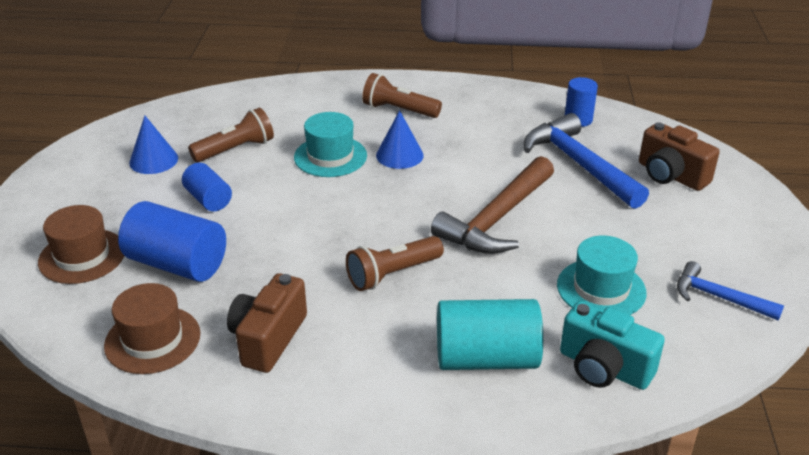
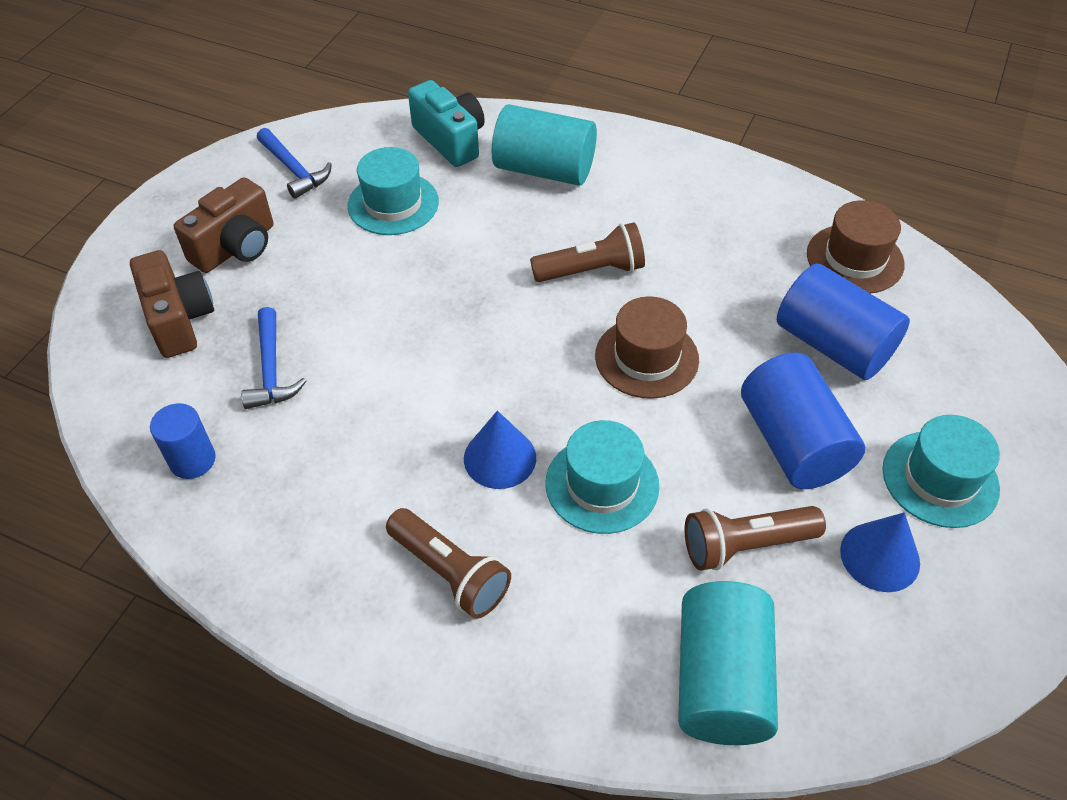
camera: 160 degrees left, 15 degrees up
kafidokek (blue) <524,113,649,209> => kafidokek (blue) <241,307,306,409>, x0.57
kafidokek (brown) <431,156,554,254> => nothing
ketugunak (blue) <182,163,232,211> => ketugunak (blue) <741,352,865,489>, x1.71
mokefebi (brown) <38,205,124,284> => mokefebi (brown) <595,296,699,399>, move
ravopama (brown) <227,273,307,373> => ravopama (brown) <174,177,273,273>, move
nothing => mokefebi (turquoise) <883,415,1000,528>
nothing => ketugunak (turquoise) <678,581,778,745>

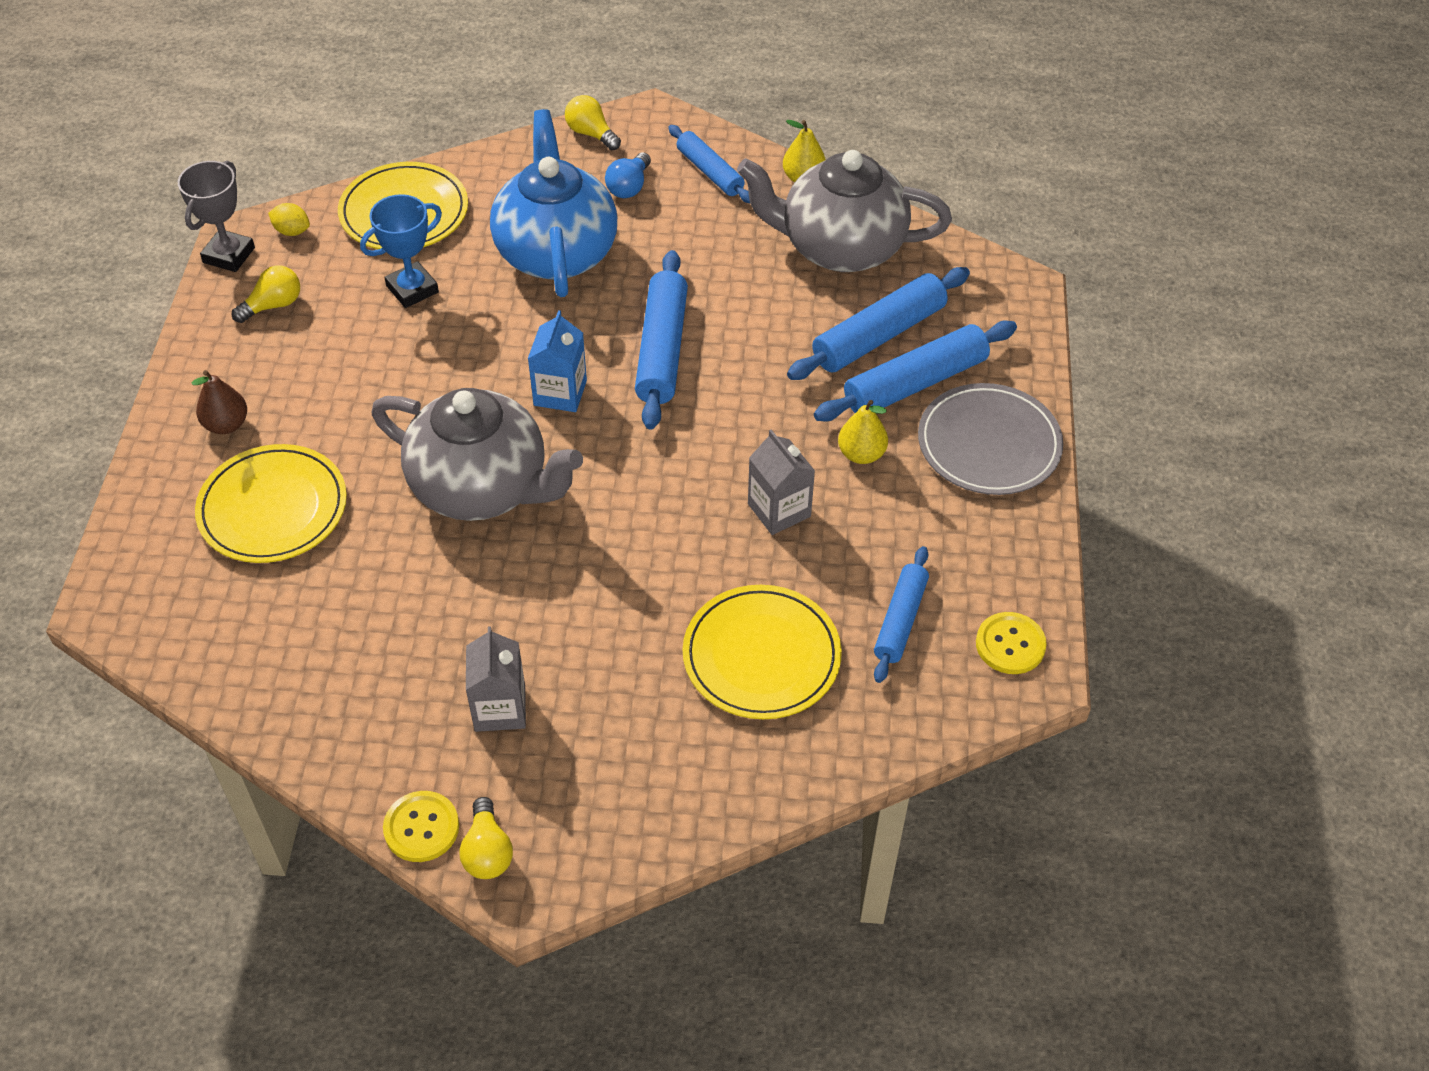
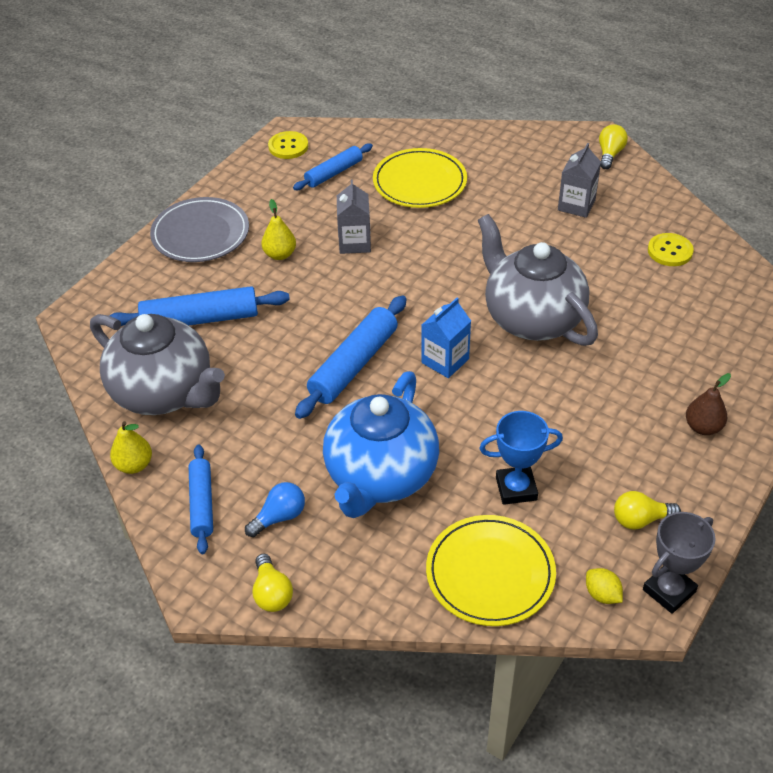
camera: 150 degrees left, 5 degrees down
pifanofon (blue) <814,321,1017,421> => nothing
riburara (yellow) <195,444,347,563> => nothing
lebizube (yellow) <383,791,459,862> => lebizube (yellow) <648,233,694,266>, move

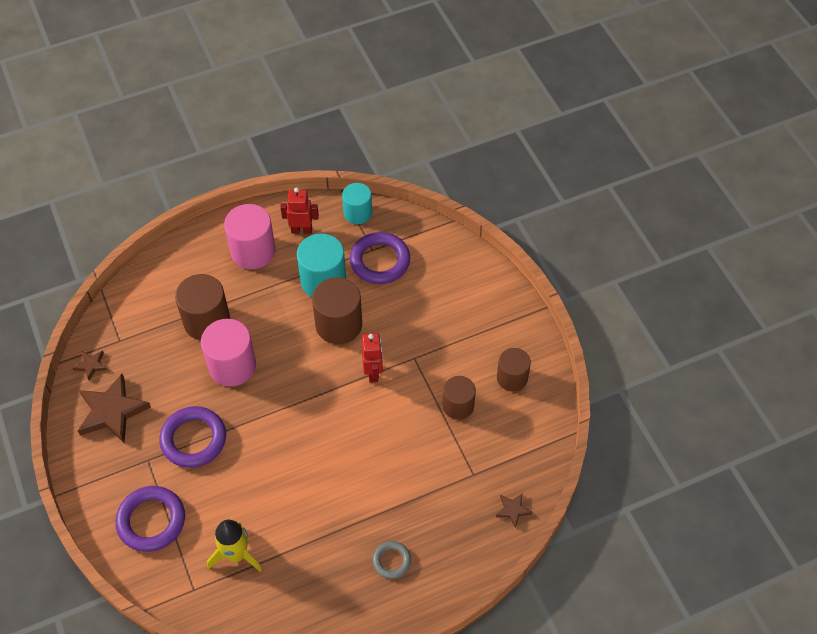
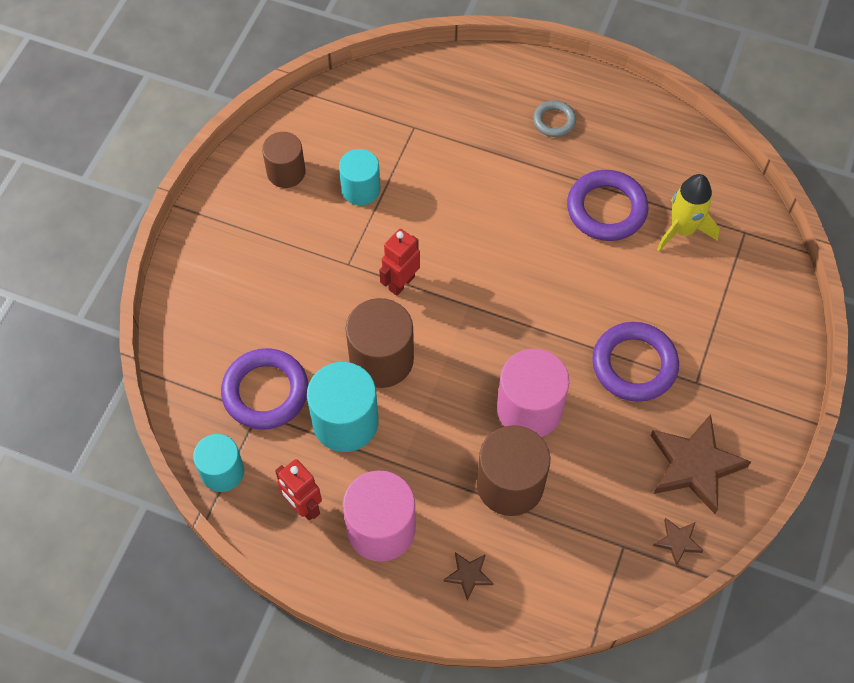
camera: 135 degrees left, 5 degrees up
ketugunak (brown) <442,376,476,420> => ketugunak (turquoise) <339,149,380,205>
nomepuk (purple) <115,486,185,552> => nomepuk (purple) <567,170,648,241>, move
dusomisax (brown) <496,493,532,528> => dusomisax (brown) <444,552,493,601>, move

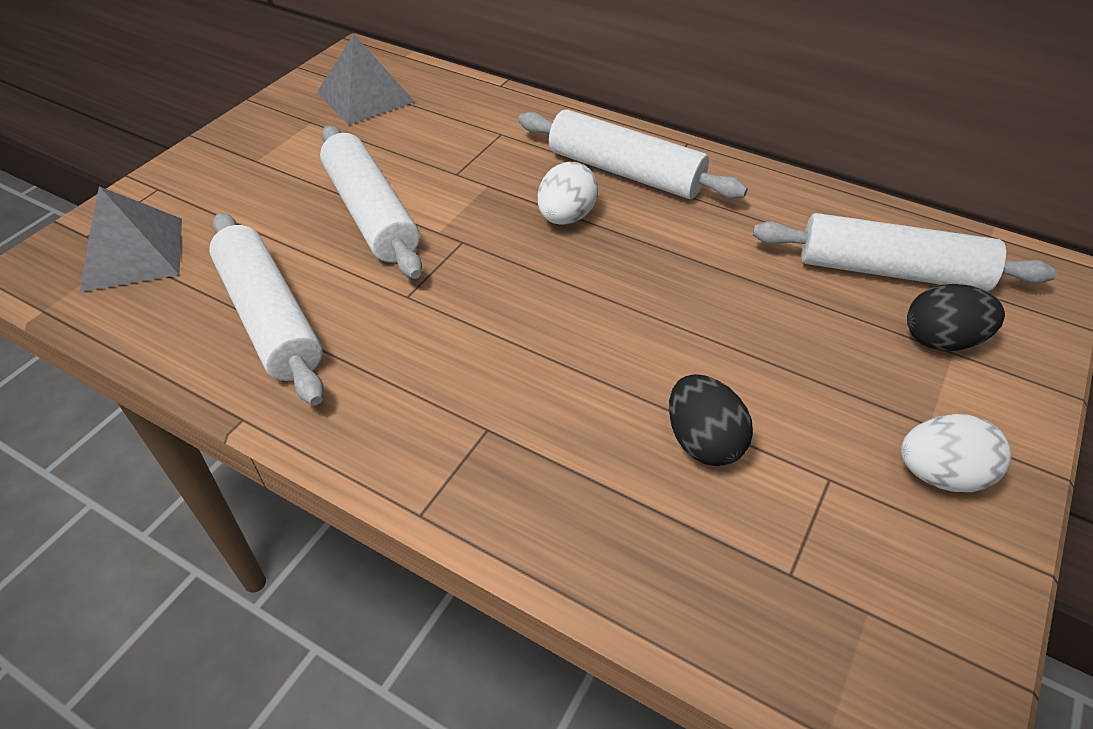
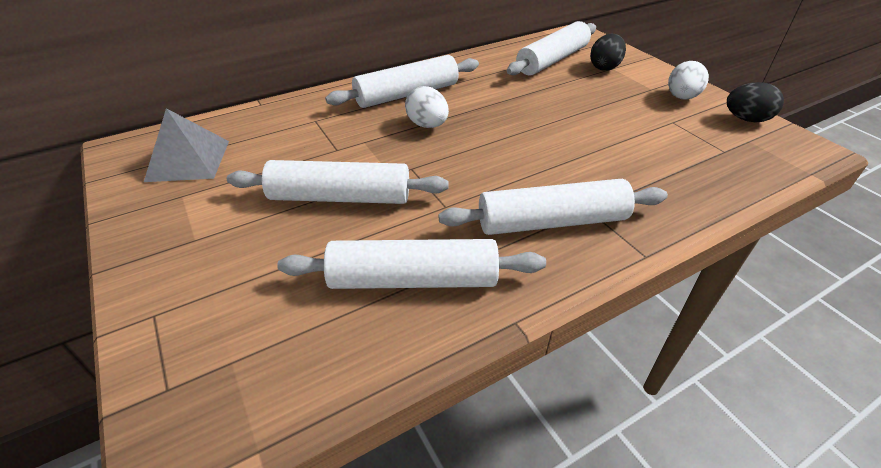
camera: 60 degrees left, 5 degrees down
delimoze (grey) <80,186,182,292> => nothing
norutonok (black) <669,374,753,466> => norutonok (black) <727,82,784,123>, move
nothing => pifanofon (white) <438,179,668,235>

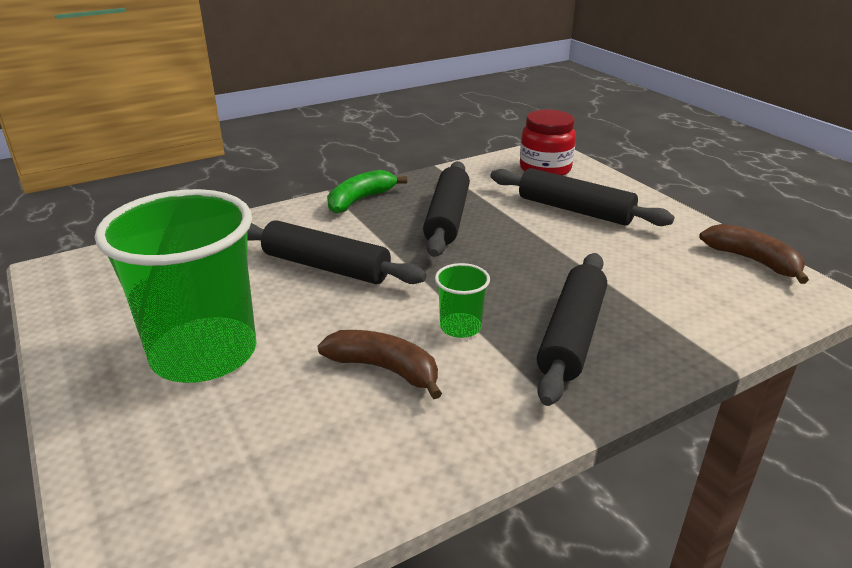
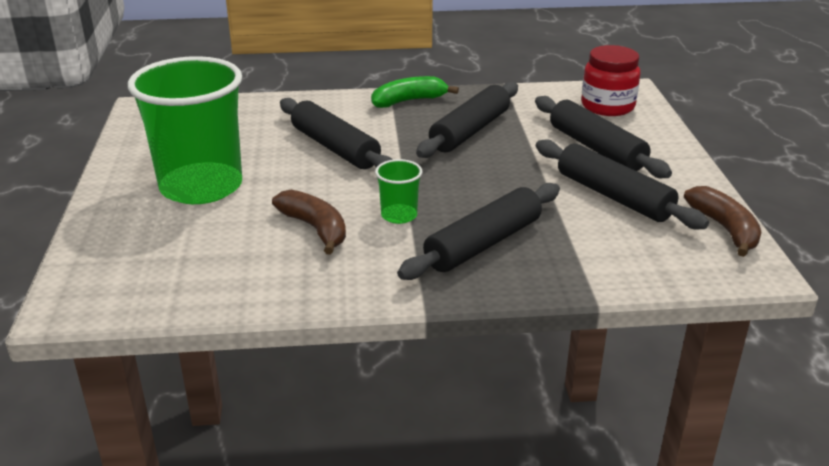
camera: 25 degrees right, 0 degrees up
nothing => pifanofon (black) <536,139,709,229>

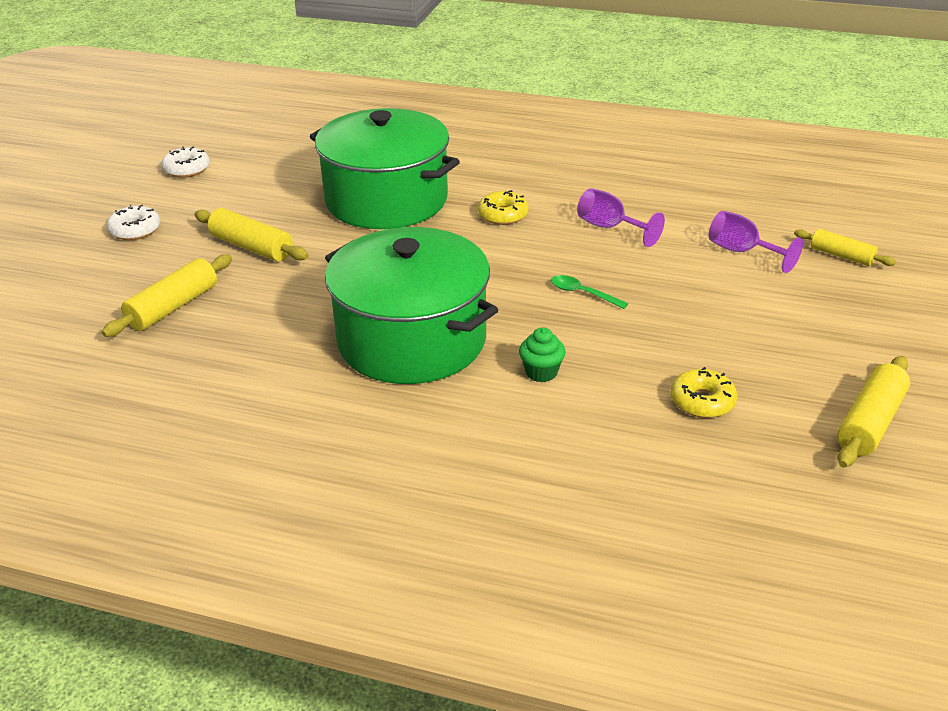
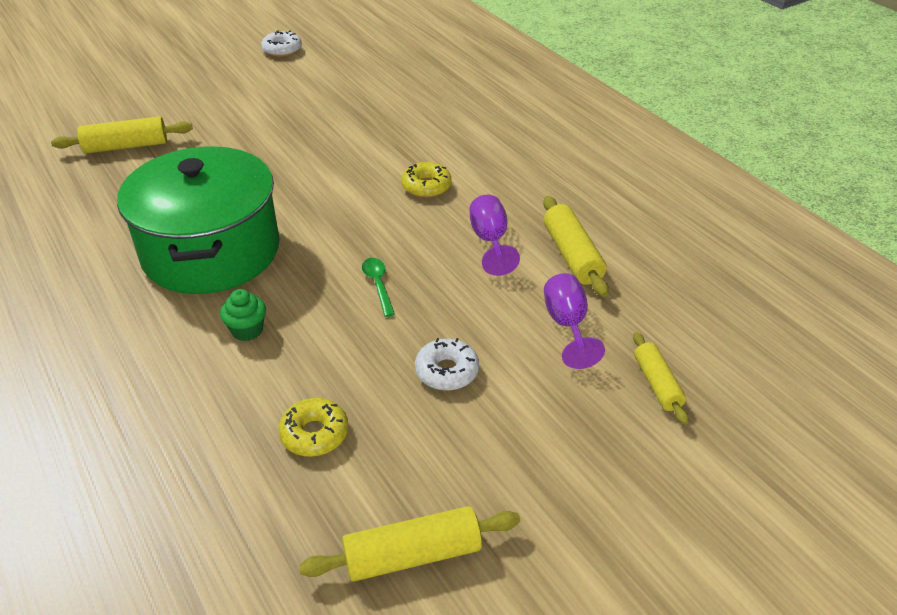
camera: 40 degrees right, 5 degrees up
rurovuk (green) <310,108,460,229> => nothing
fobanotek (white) <107,204,160,240> => fobanotek (white) <415,338,479,391>, move
pifanofon (yellow) <194,208,309,261> => pifanofon (yellow) <543,196,609,297>, move

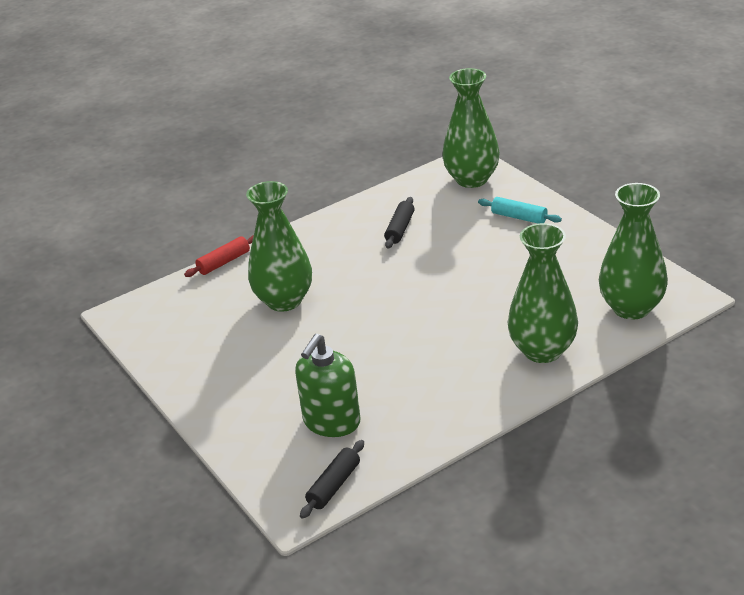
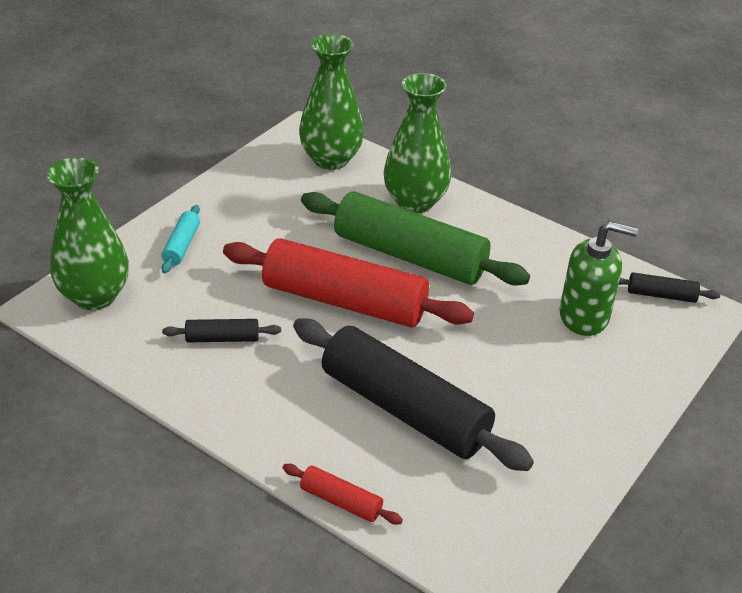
camera: 115 degrees left, 5 degrees up
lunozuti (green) <246,181,312,312> => pifanofon (black) <293,318,534,471>
nothing => pifanofon (green) <301,191,530,286>
nothing => pifanofon (red) <223,238,474,327>

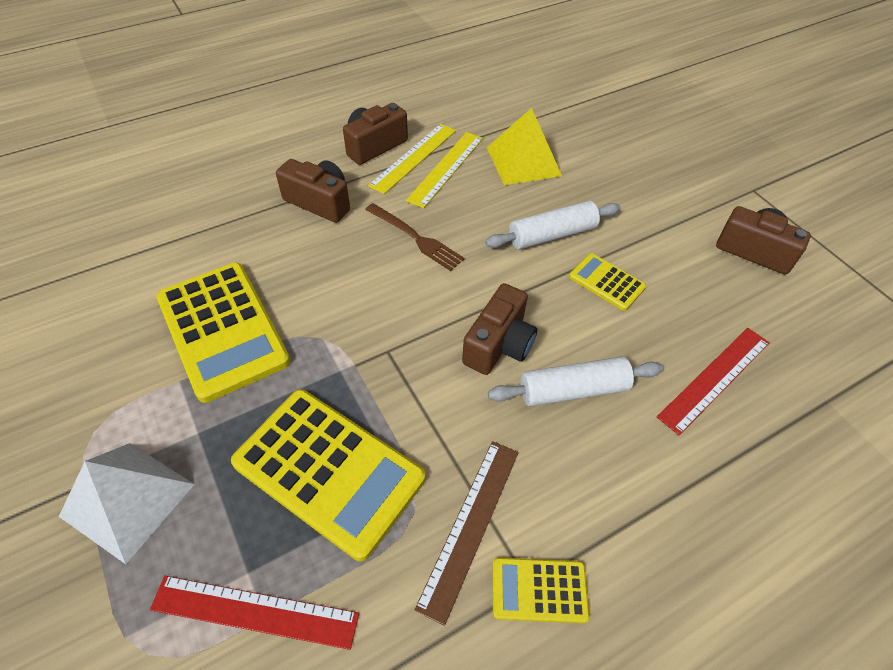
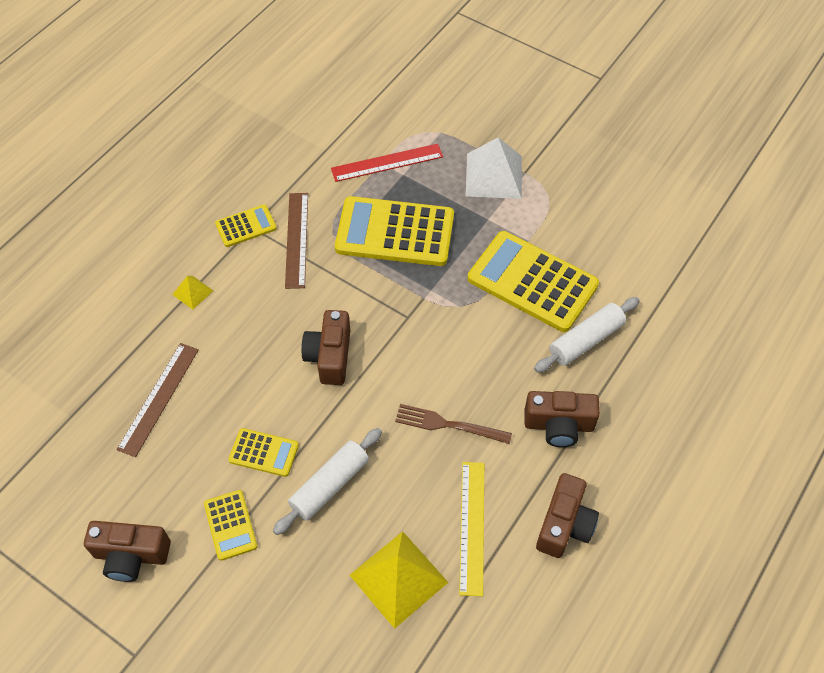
camera: 155 degrees right, 5 degrees up
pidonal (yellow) <368,124,456,194> => nothing
pidonal (red) <657,328,770,435> => pidonal (brown) <116,343,199,457>
pifanofon (white) <488,357,663,407> => pifanofon (white) <534,297,640,373>, move
nothing => delimoze (yellow) <172,276,213,310>
nothing => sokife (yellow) <204,490,257,561>

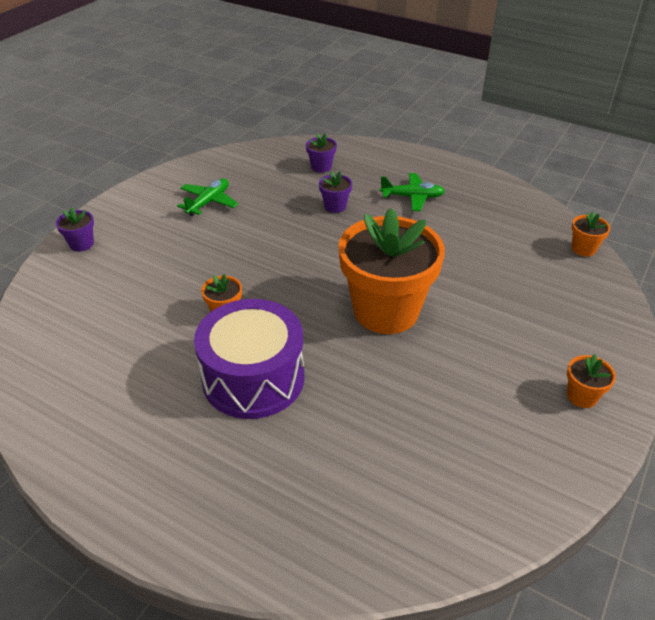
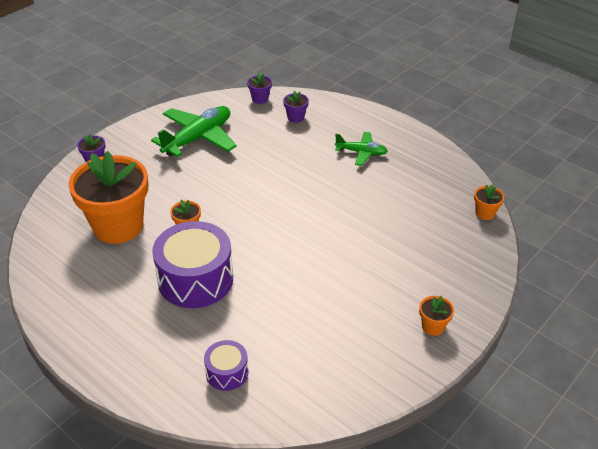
camera: 10 degrees right, 0 degrees up
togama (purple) <319,171,352,213> => togama (purple) <247,73,272,104>, move
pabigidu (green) <177,178,238,216> => pabigidu (green) <151,106,237,157>, x1.77
togama (orange) <338,208,445,334> => togama (orange) <68,151,148,244>, move
nothing => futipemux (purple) <204,340,248,391>

